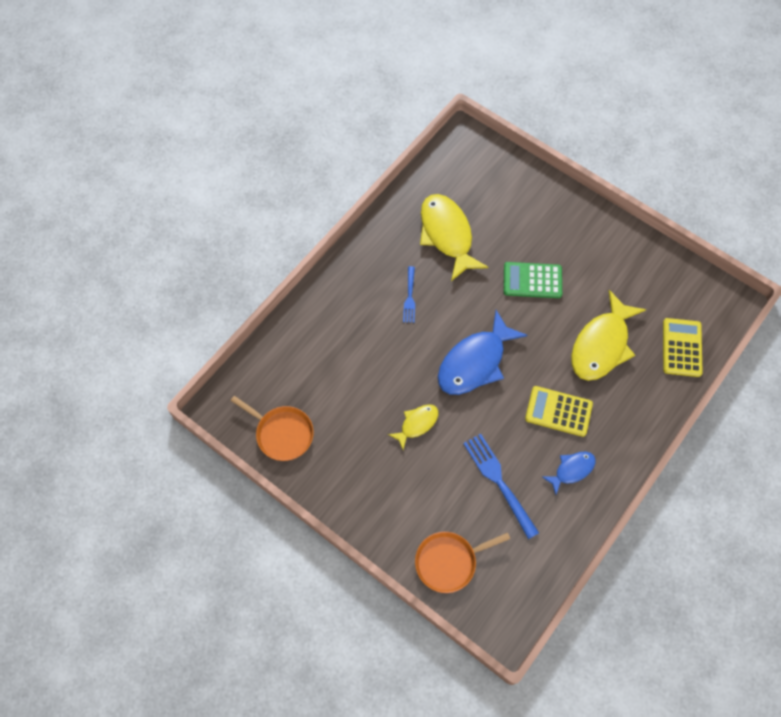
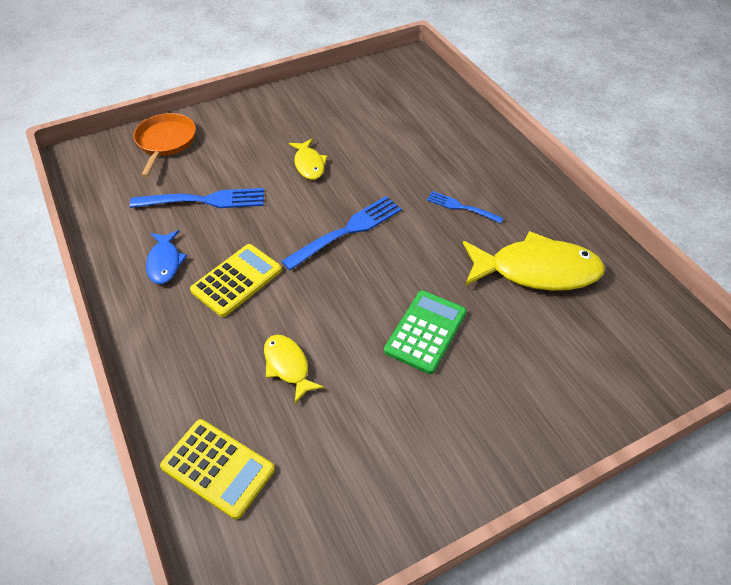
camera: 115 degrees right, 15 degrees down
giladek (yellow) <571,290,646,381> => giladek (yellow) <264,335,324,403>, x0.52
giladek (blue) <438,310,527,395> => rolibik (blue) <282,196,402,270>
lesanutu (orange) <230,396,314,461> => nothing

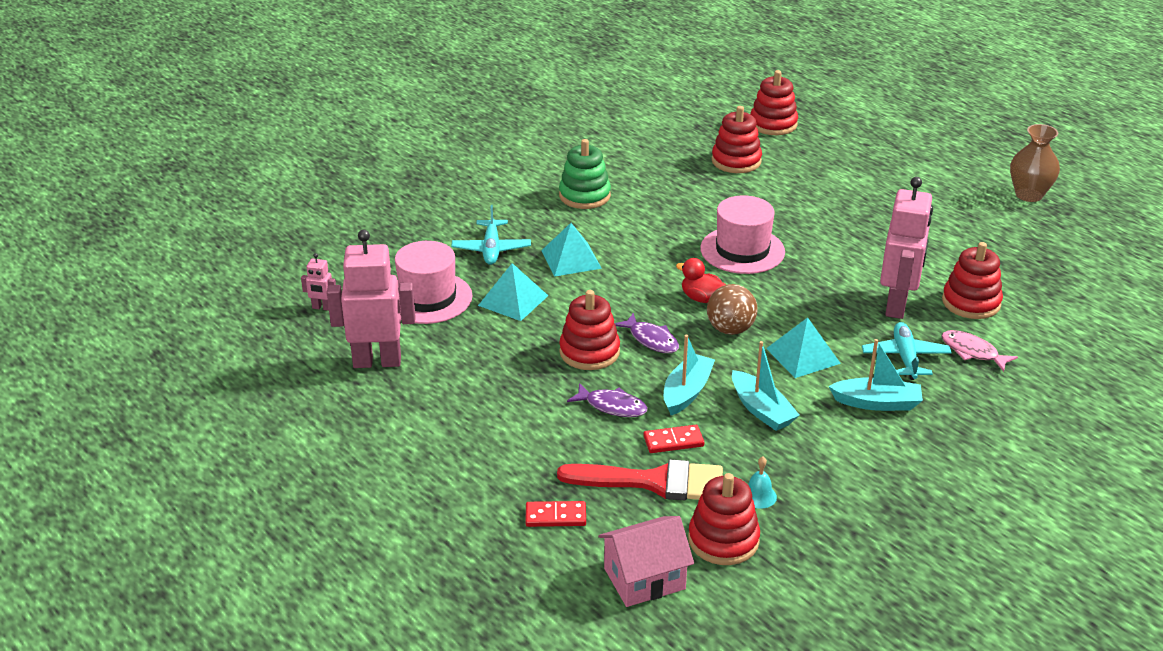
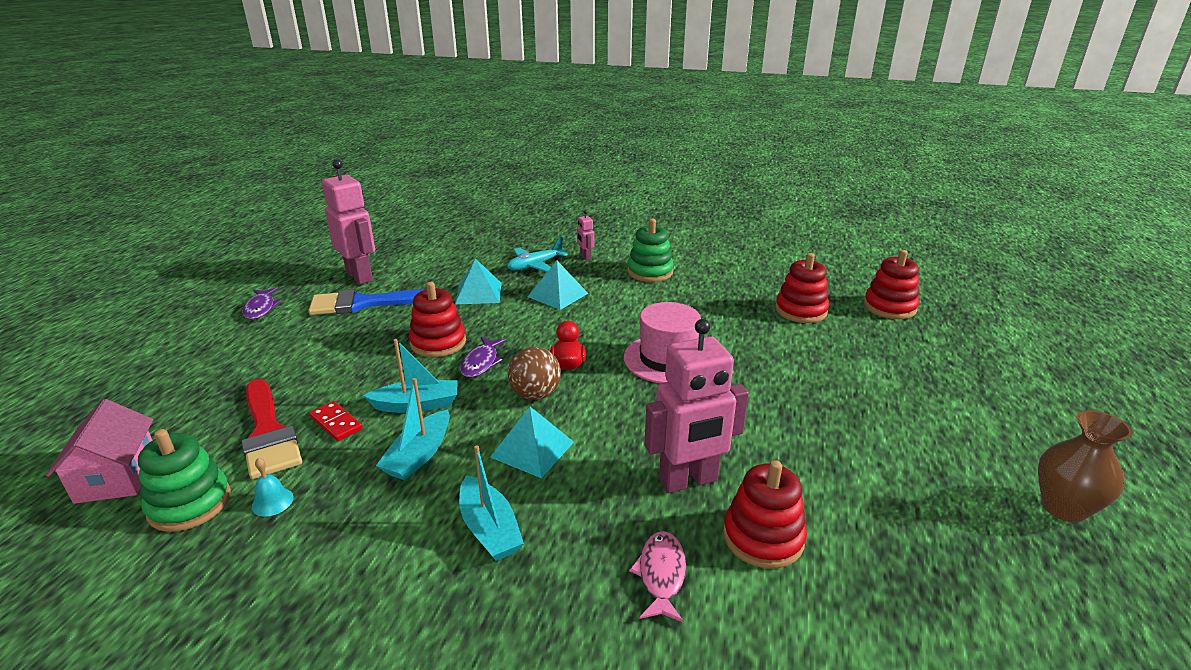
camera: 55 degrees right, 5 degrees down
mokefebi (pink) <395,241,472,324> => nothing
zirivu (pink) <301,253,336,311> => zirivu (pink) <577,210,594,260>, move
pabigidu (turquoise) <862,322,952,380> => nothing
giladek (purple) <567,383,648,417> => giladek (purple) <242,288,281,319>, move
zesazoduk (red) <688,473,760,565> => zesazoduk (green) <138,429,231,532>
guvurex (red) <526,501,586,527> => nothing
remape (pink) <598,516,694,607> => remape (pink) <46,399,154,504>, 45 degrees clockwise
nothing => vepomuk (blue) <308,289,426,315>

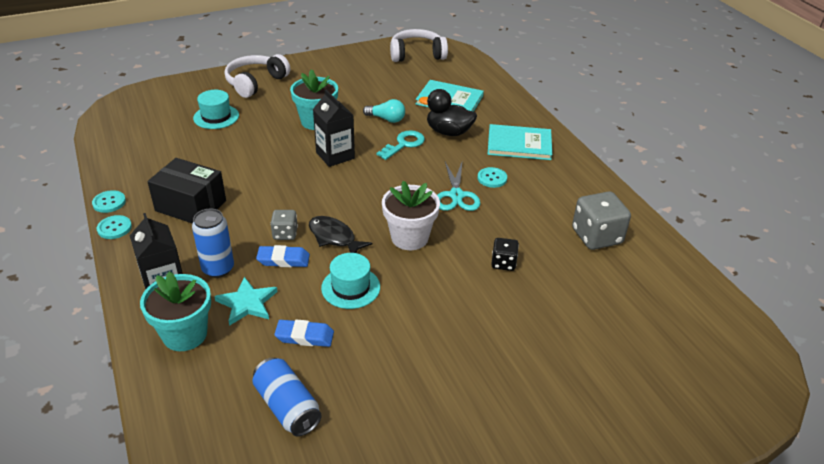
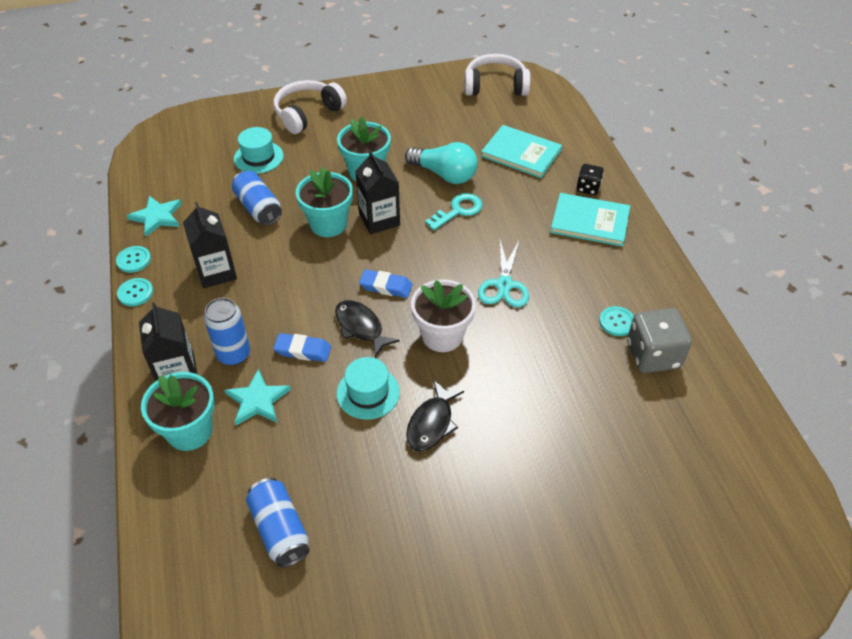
camera: 10 degrees right, 10 degrees up
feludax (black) <419,89,477,136> => nothing
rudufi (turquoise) <363,99,405,123> => rudufi (turquoise) <405,142,478,184>, x1.56
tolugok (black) <147,158,226,224> => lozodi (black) <183,202,237,288>
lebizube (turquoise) <477,167,507,188> => lebizube (turquoise) <599,306,634,336>, move
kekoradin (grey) <270,210,298,240> => nothing
kekoradin (black) <491,238,519,271> => kekoradin (black) <577,164,604,195>, move
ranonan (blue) <274,319,334,347> => ranonan (blue) <359,269,412,298>, move
nothing => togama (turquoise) <296,167,353,237>
nothing => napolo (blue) <232,171,282,226>
nothing => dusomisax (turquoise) <127,196,182,237>
nothing => giladek (black) <406,381,464,452>

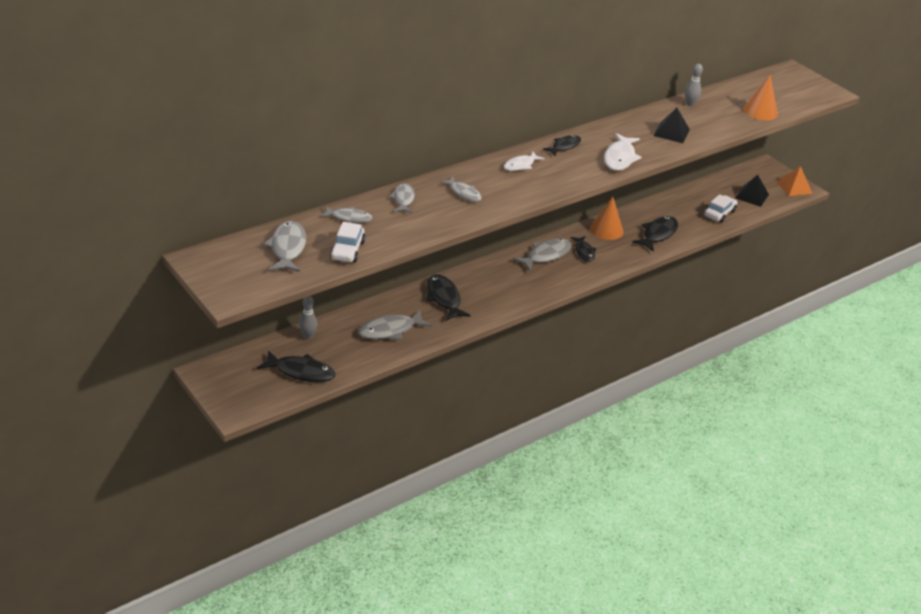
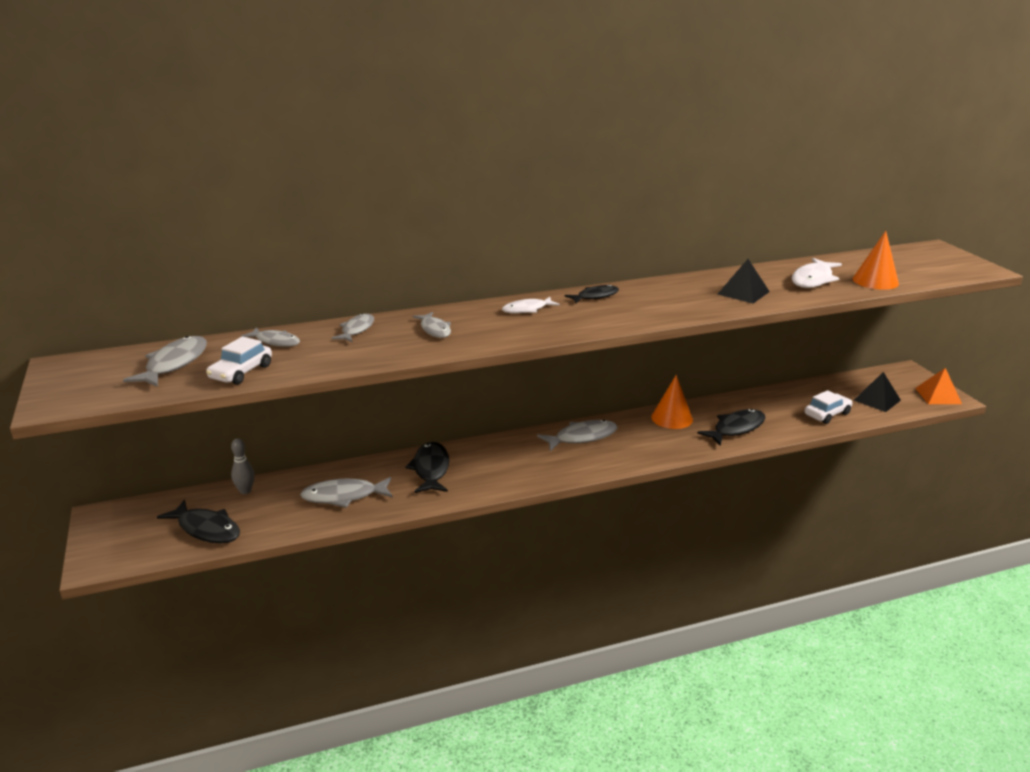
camera: 20 degrees right, 10 degrees down
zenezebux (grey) <685,64,703,106> => nothing
giladek (white) <604,133,642,171> => giladek (white) <792,258,842,288>, move
giladek (black) <571,236,596,262> => nothing

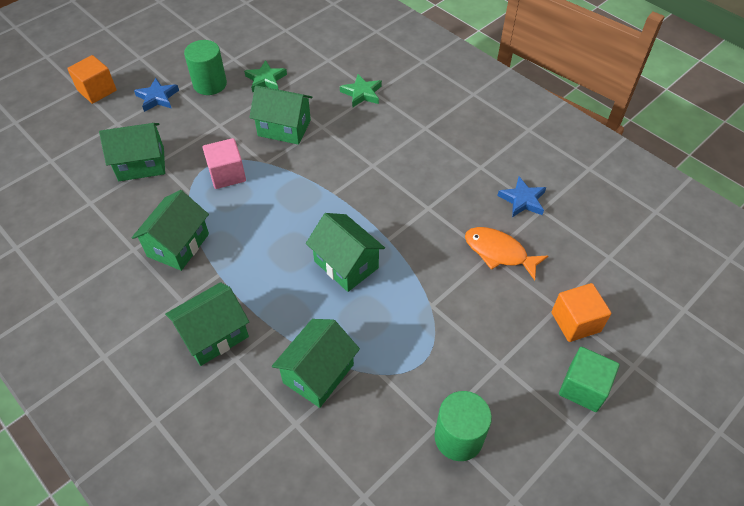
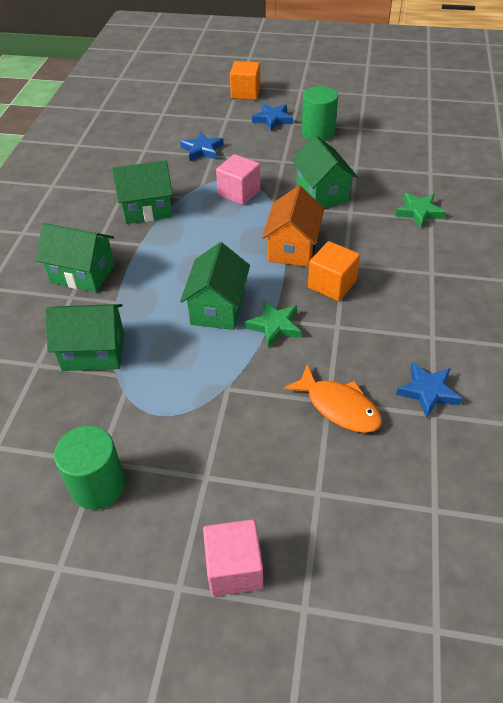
camera: 55 degrees right, 5 degrees down
dusomisax (green) <244,60,287,93> => dusomisax (green) <245,300,301,348>, move
remape (green) <99,123,165,181> => dusomisax (blue) <180,132,224,161>
giladek (orange) <465,227,548,280> => giladek (orange) <283,365,382,433>, 135 degrees clockwise
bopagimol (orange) <551,283,611,342> => bopagimol (orange) <308,241,360,301>, move
bopagimol (green) <559,347,619,412> => bopagimol (pink) <203,519,263,596>
nothing => remape (orange) <262,186,324,267>

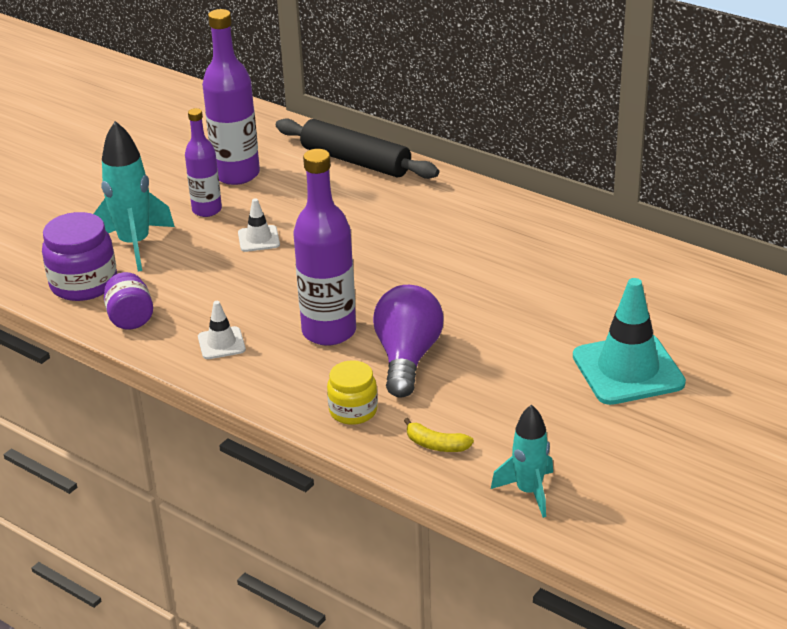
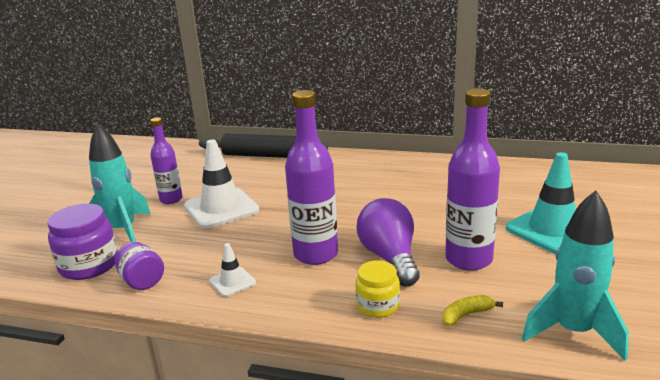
camera: 20 degrees left, 10 degrees down
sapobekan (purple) <202,9,260,185> => sapobekan (purple) <445,88,500,271>, move
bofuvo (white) <238,198,280,252> => bofuvo (white) <184,139,259,229>, x2.04
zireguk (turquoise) <491,404,553,518> => zireguk (turquoise) <522,190,629,361>, x1.56
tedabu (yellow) <404,418,474,452> => tedabu (yellow) <442,295,503,326>, 150 degrees clockwise

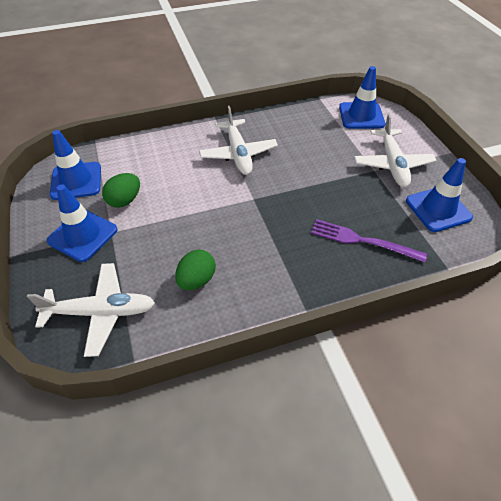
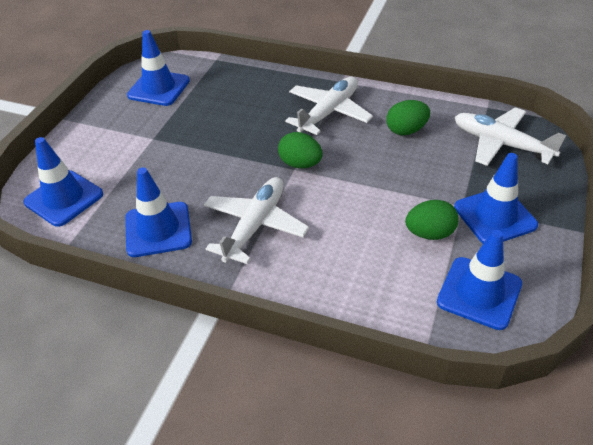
camera: 140 degrees left, 5 degrees down
pabigidu (white) <354,114,437,187> => pabigidu (white) <285,77,373,135>, move
rolibik (purple) <311,219,427,262> => nothing
nothing => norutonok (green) <278,132,323,168>
nothing => bofuvo (blue) <125,168,192,257>

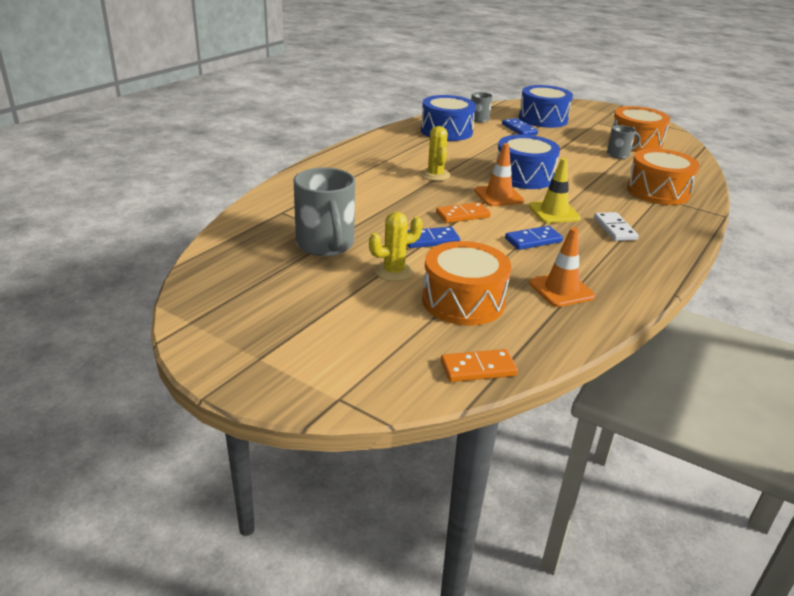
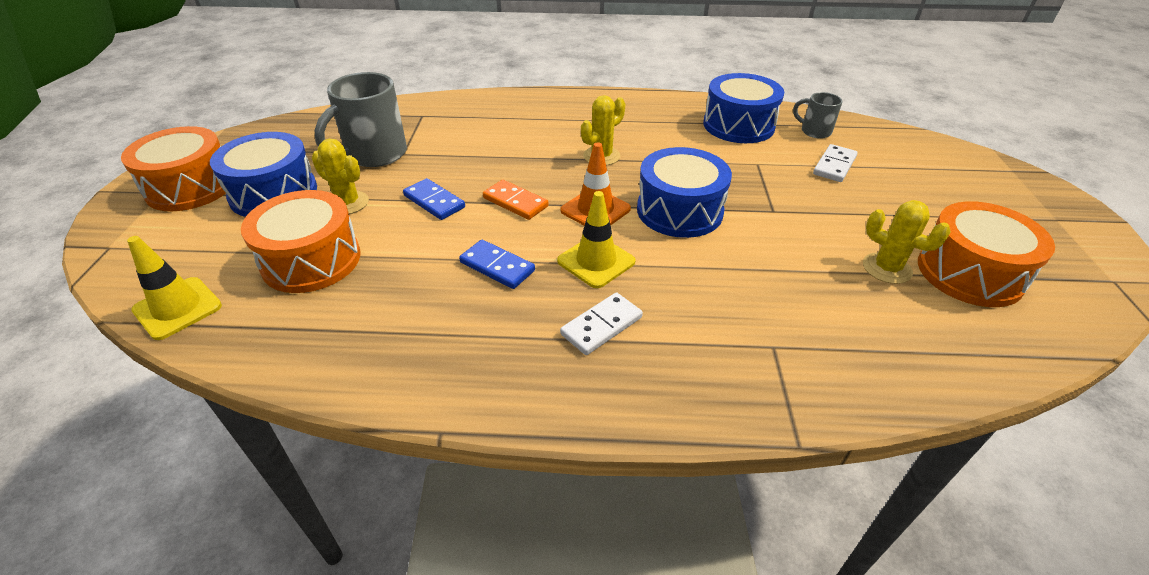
camera: 60 degrees right, 10 degrees up
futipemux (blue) <519,85,573,128> => futipemux (blue) <210,132,317,217>, move
guvurex (blue) <502,118,538,135> => guvurex (white) <813,144,858,182>
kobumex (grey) <607,125,641,159> => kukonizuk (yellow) <863,200,951,284>
futipemux (orange) <627,148,700,205> => futipemux (orange) <121,126,226,211>, move
bofuvo (orange) <529,227,595,307> => nothing
guvurex (orange) <441,349,518,382> => bofuvo (yellow) <127,236,222,340>

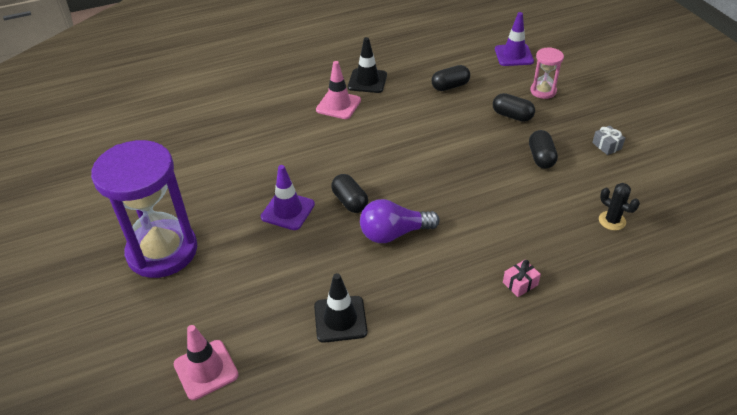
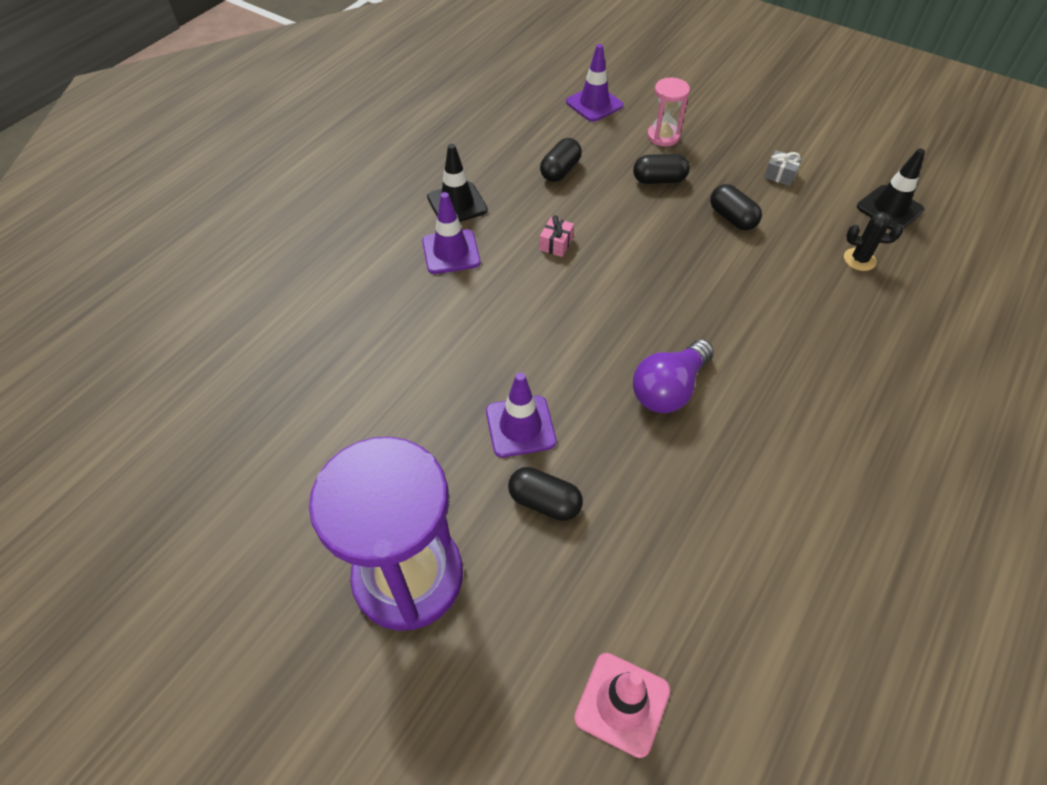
camera: 35 degrees left, 10 degrees up
bofuvo (pink) <316,61,361,119> => bofuvo (purple) <422,192,480,274>
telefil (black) <331,174,368,213> => telefil (black) <508,467,583,521>, move
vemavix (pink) <503,260,541,297> => vemavix (pink) <539,215,574,257>, move
bofuvo (black) <314,273,367,343> => bofuvo (black) <857,148,925,230>, move

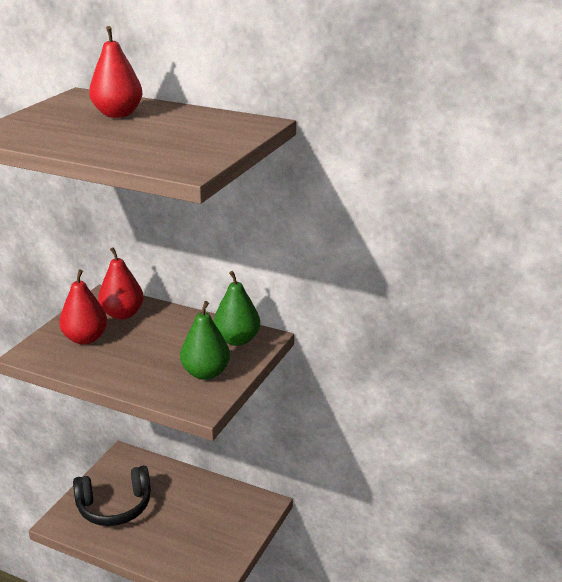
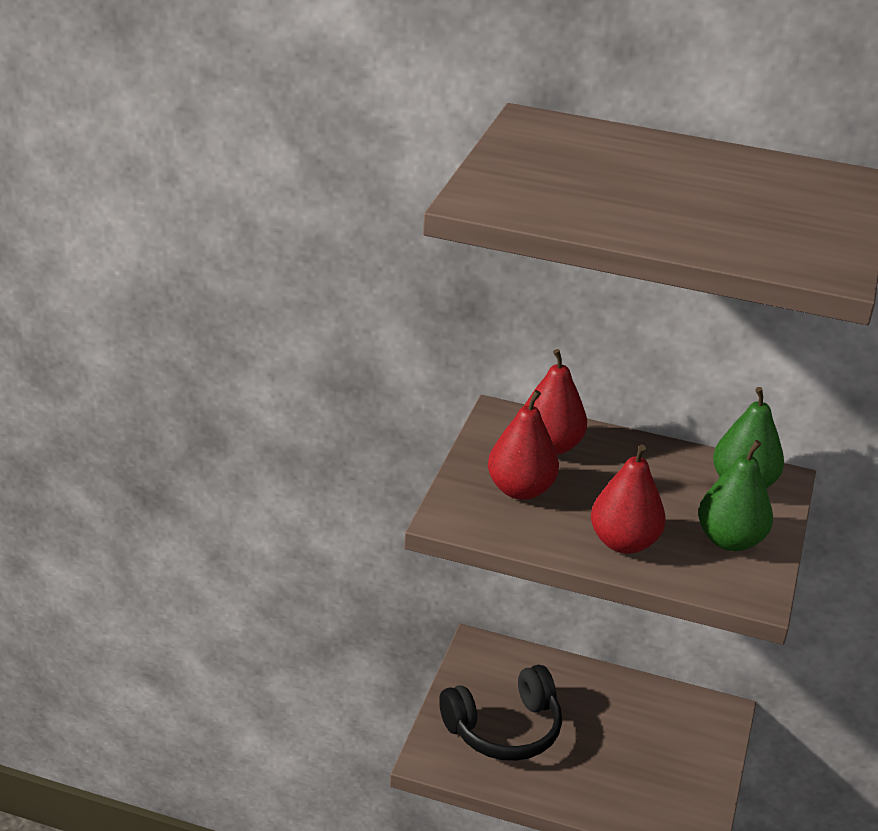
camera: 10 degrees left, 5 degrees up
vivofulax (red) <89,26,143,118> => vivofulax (red) <591,444,666,554>, move

